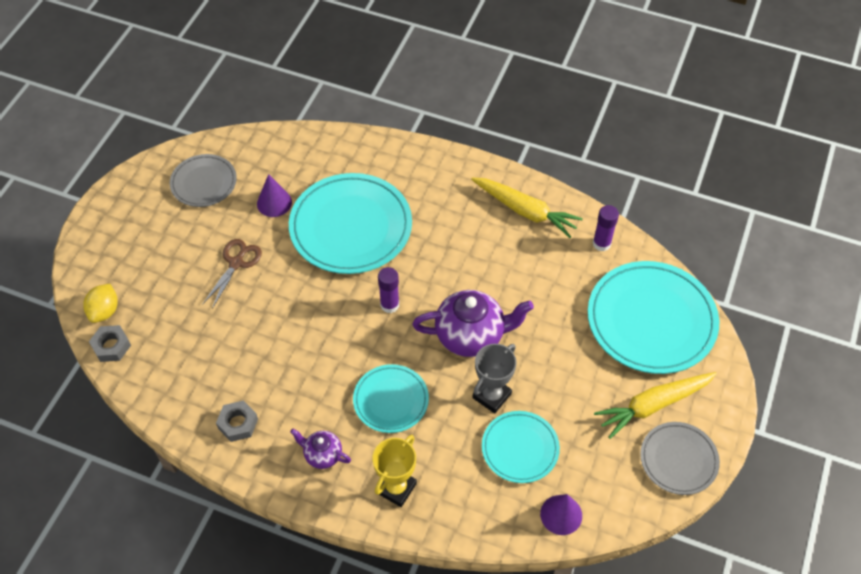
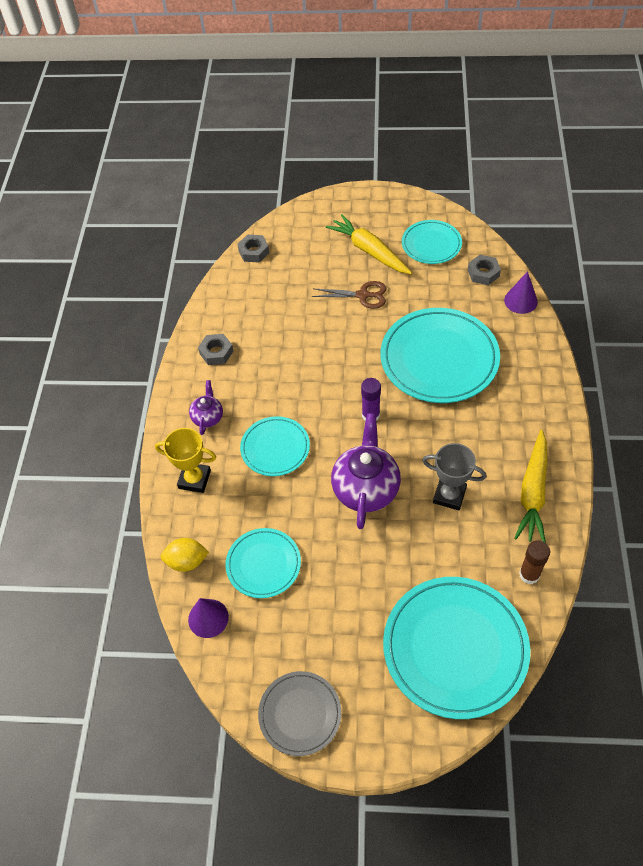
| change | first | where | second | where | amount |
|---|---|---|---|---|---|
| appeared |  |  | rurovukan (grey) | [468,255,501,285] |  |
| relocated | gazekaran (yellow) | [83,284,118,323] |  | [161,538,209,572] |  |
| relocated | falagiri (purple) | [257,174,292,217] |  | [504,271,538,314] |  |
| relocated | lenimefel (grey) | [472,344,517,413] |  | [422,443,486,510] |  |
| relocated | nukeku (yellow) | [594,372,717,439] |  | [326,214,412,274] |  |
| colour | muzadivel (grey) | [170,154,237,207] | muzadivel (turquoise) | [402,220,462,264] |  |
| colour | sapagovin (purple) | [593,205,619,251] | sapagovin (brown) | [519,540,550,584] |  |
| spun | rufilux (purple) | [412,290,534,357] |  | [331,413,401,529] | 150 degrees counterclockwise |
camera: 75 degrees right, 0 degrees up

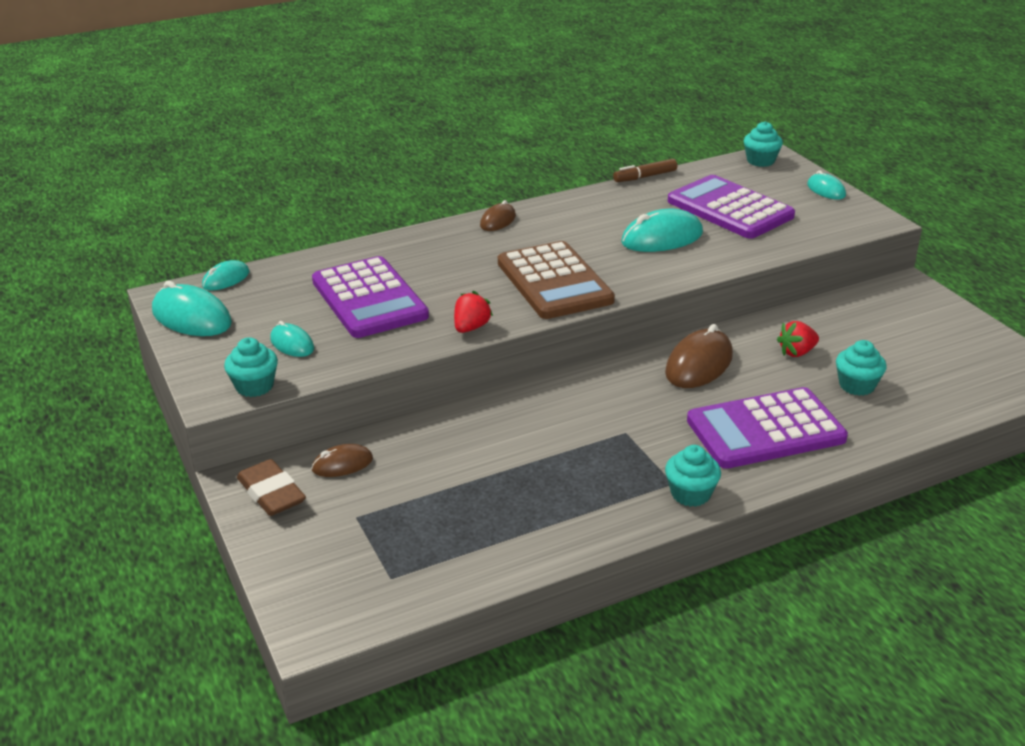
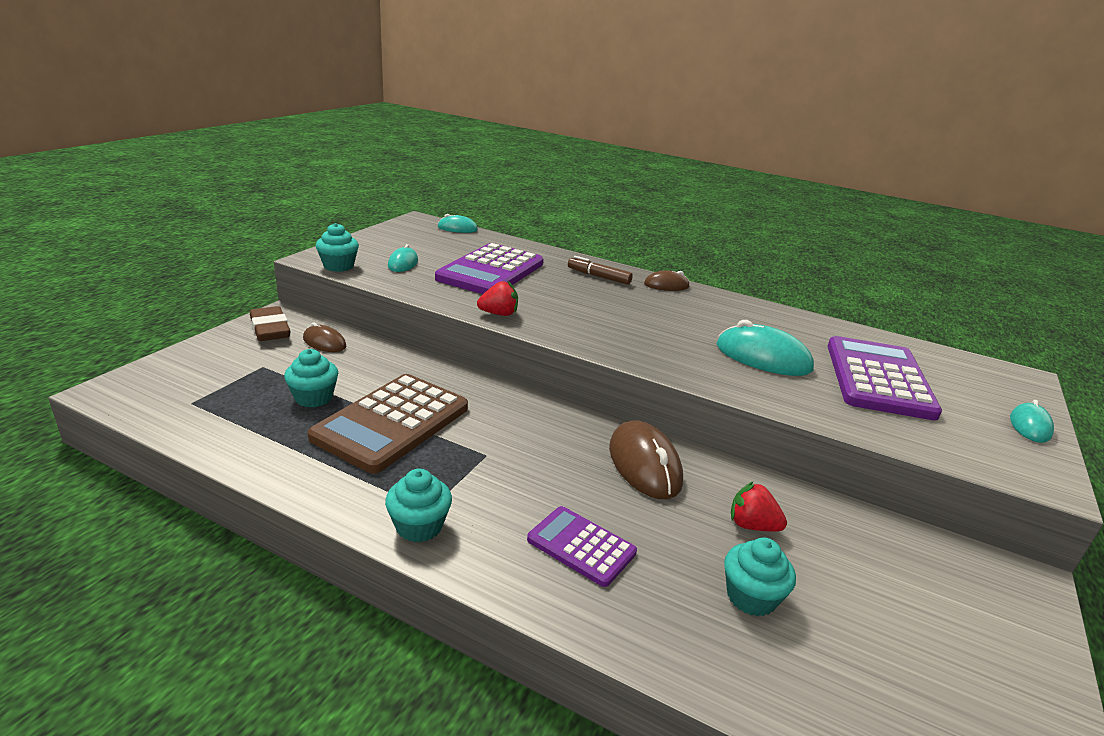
| change | first | where | second | where | amount |
|---|---|---|---|---|---|
| missing | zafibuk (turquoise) | [152,281,232,336] |  |  |  |
| relocated | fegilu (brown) | [498,241,615,319] |  | [308,374,468,473] |  |
| relocated | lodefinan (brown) | [613,159,677,182] |  | [568,256,633,285] |  |
| relocated | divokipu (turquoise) | [744,121,783,167] |  | [284,349,338,408] |  |
| spun | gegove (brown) | [237,459,306,516] |  | [250,306,290,341] | 45 degrees counterclockwise |
| spun | zafibuk (brown) | [665,324,733,388] |  | [609,420,683,499] | 75 degrees clockwise |
| size | fegilu (purple) | [687,387,848,469] |  | [527,506,637,587] | x0.55 |
camera: 50 degrees right, 5 degrees down

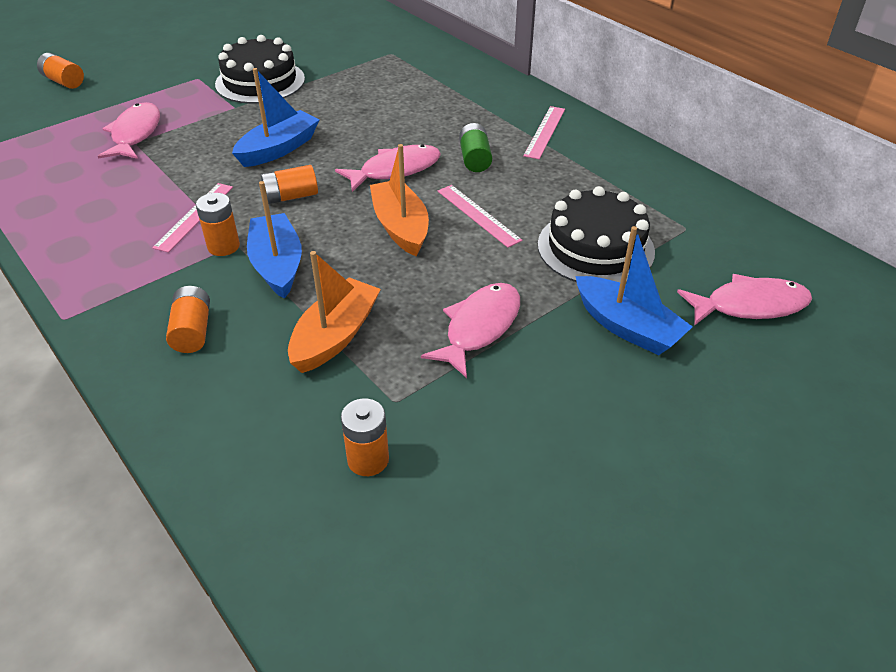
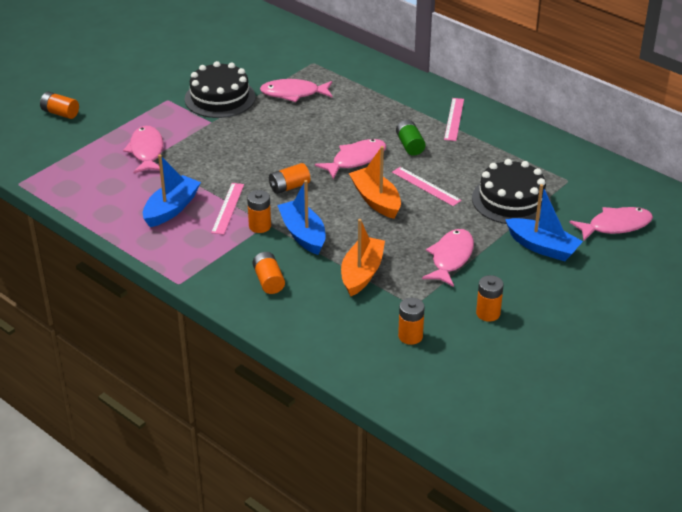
| change | first | where | second | where | amount |
|---|---|---|---|---|---|
| appeared |  |  | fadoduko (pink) | [260,79,333,102] |  |
| appeared |  |  | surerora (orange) | [476,275,504,322] |  |
| relocated | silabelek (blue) | [232,68,319,167] |  | [143,154,201,227] |  |
camera: 10 degrees left, 5 degrees down

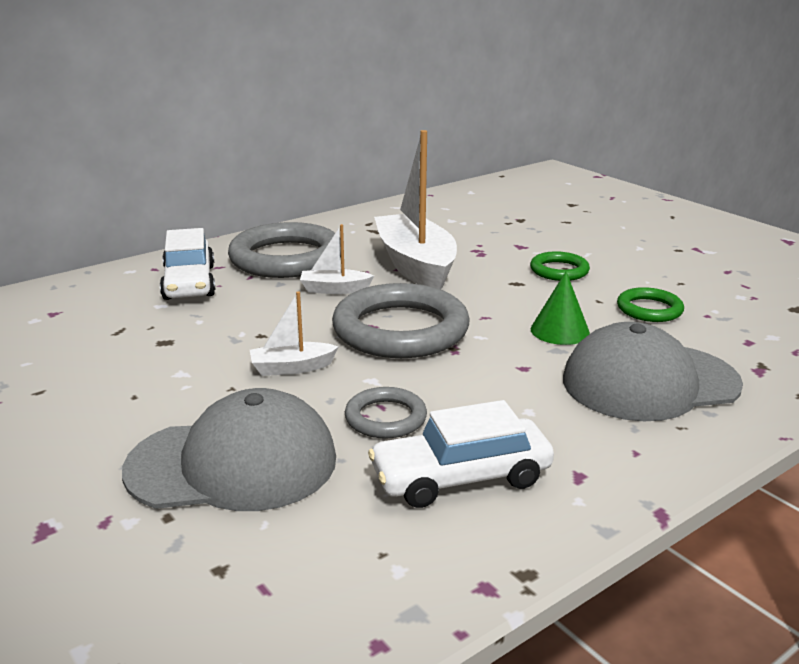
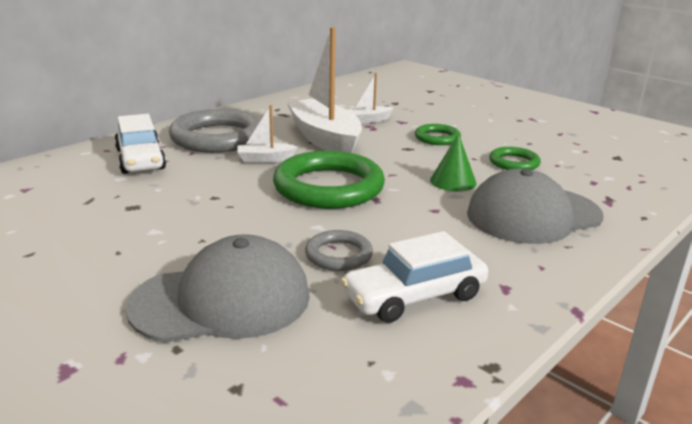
| change | first | where | second | where | amount |
|---|---|---|---|---|---|
| relocated | silabelek (white) | [250,291,338,376] |  | [348,73,394,124] |  |
| colour | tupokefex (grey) | [332,283,470,358] | tupokefex (green) | [273,151,385,209] |  |
camera: 10 degrees left, 0 degrees up

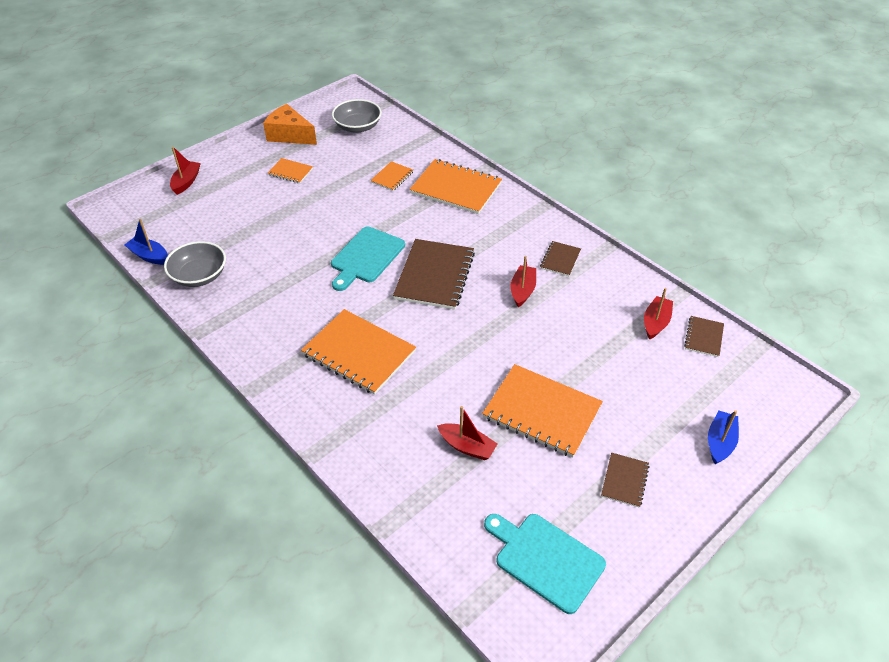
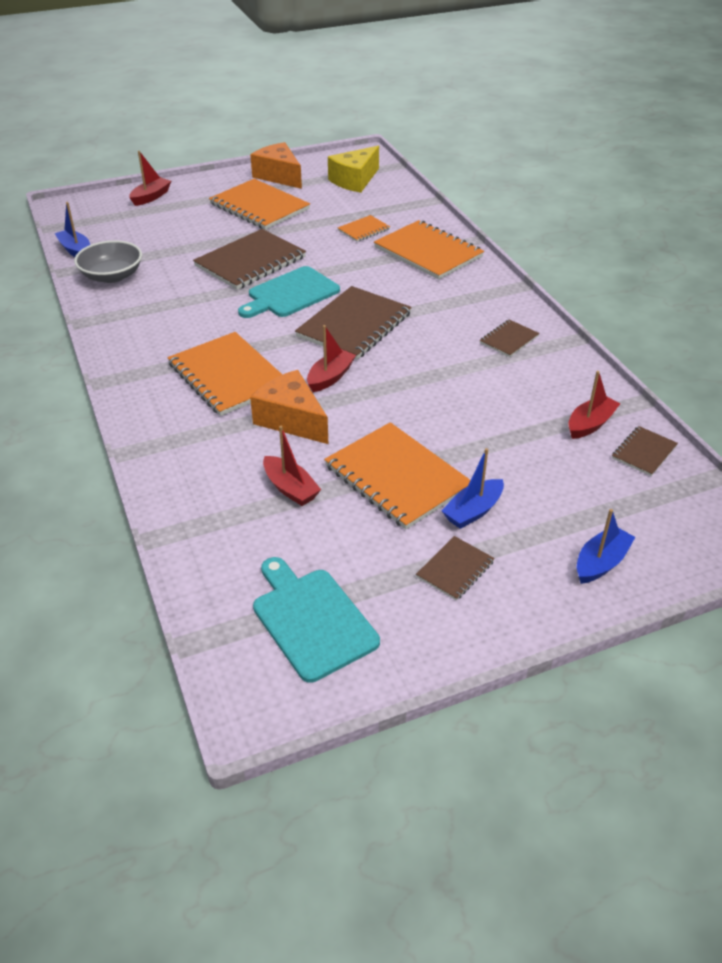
| change | first | where | second | where | amount |
|---|---|---|---|---|---|
| appeared |  |  | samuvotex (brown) | [193,229,306,290] |  |
| appeared |  |  | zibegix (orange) | [250,370,328,444] |  |
| appeared |  |  | silabelek (blue) | [441,448,504,529] |  |
| relocated | silabelek (red) | [510,256,536,307] |  | [307,325,356,392] |  |
| exchanged | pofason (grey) | [332,99,382,133] | zibegix (yellow) | [328,146,379,193] |  |
| size | samuvotex (orange) | [268,158,313,183] |  | [209,179,310,230] | x2.02 |
camera: 20 degrees right, 5 degrees down

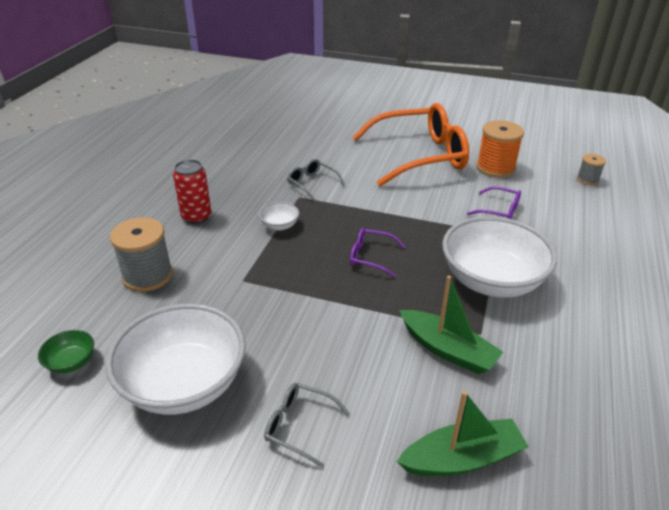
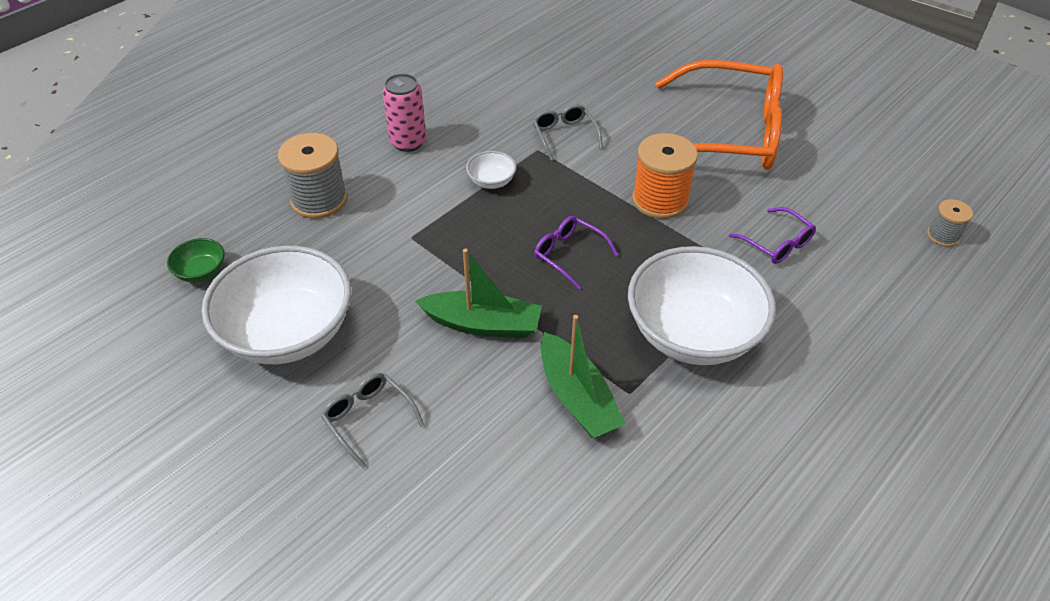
| change | first | where | second | where | amount |
|---|---|---|---|---|---|
| relocated | silabelek (green) | [397,391,529,476] |  | [415,249,542,338] |  |
| relocated | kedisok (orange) | [476,120,524,178] |  | [632,133,698,219] |  |
| colour | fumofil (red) | [173,160,211,224] | fumofil (pink) | [383,74,426,152] |  |
camera: 25 degrees right, 10 degrees up

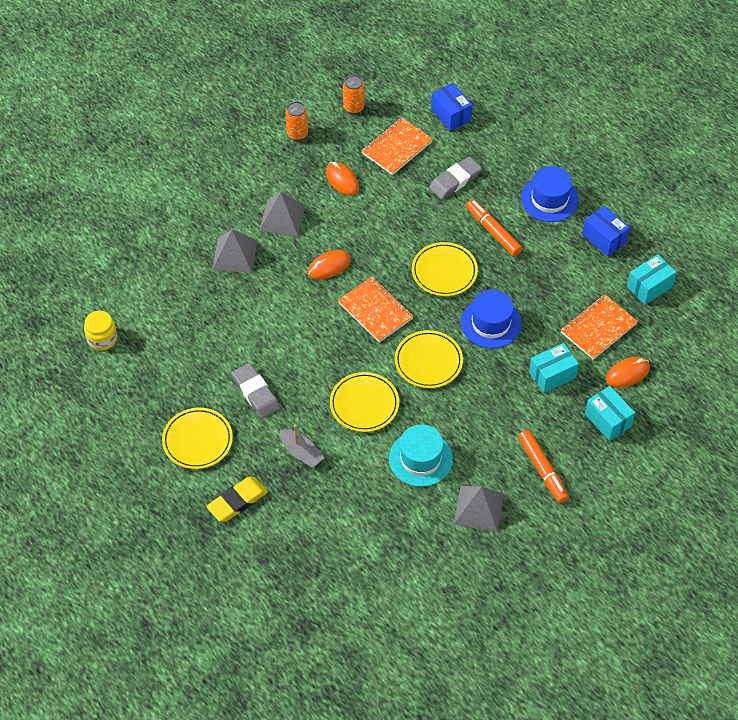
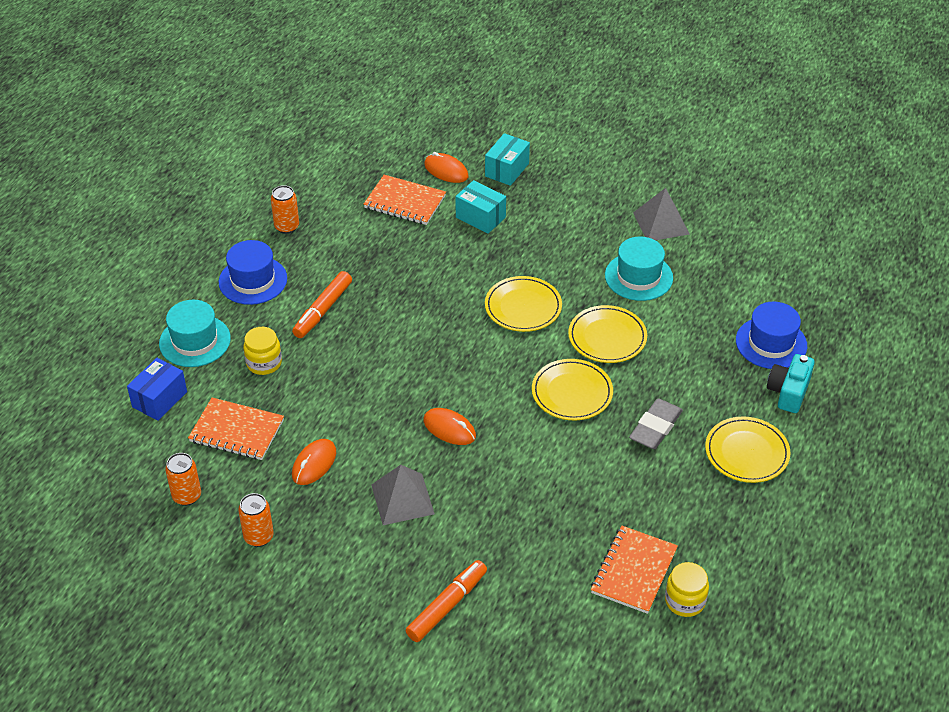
| change | first | where | second | where | amount |
|---|---|---|---|---|---|
| missing | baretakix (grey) | [212,230,257,273] |  |  |  |
| missing | silabelek (grey) | [280,425,325,468] |  |  |  |
| missing | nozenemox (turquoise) | [627,254,676,305] |  |  |  |
| appeared |  |  | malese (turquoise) | [159,300,231,367] |  |
| relocated | samuvotex (orange) | [338,276,414,343] |  | [591,525,678,614] |  |
| relocated | muzadivel (yellow) | [412,242,478,296] |  | [532,359,613,420] |  |
| relocated | malese (blue) | [461,290,522,349] |  | [736,302,807,369] |  |
| relocated | lodefinan (orange) | [518,430,569,503] |  | [406,560,487,642] |  |
| exchanged | gegove (yellow) | [206,477,268,522] | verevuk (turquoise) | [767,354,815,413] |  |
| exchanged | gegove (grey) | [429,157,482,199] | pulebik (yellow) | [243,327,282,375] |  |
| exchanged | nozenemox (blue) | [582,206,630,256] | fumofil (orange) | [271,185,299,234] |  |
camera: 115 degrees left, 10 degrees down

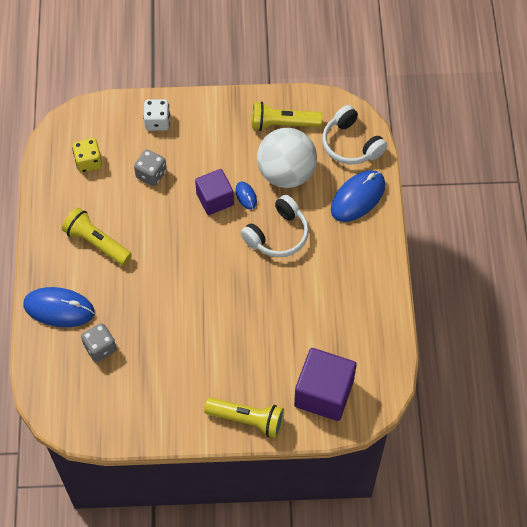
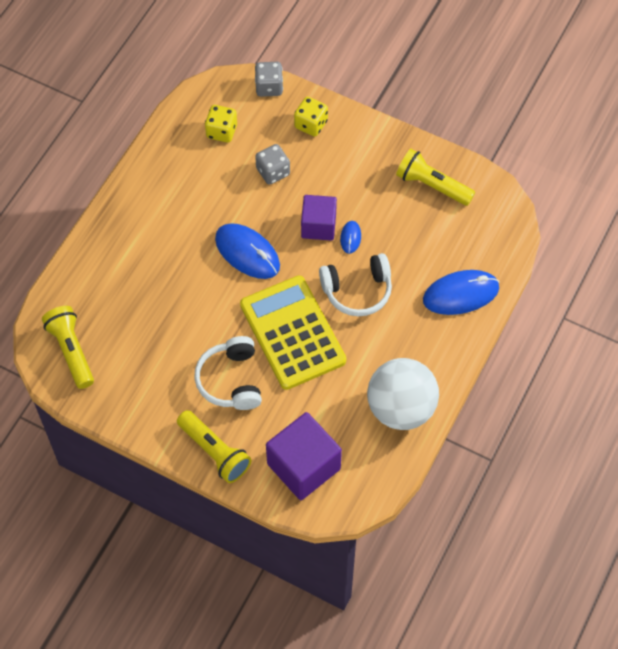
| change | first | where | second | where | amount |
|---|---|---|---|---|---|
| appeared |  |  | fegilu (yellow) | [240,275,346,390] |  |
| relocated | zafibuk (blue) | [23,287,95,327] |  | [215,223,280,279] |  |
| relocated | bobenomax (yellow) | [62,207,132,266] |  | [42,306,94,389] |  |
| relocated | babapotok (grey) | [81,323,117,362] |  | [255,62,283,97] |  |
| relocated | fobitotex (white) | [257,128,317,188] |  | [367,358,439,430] |  |
| relocated | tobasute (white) | [322,105,388,164] |  | [194,336,262,410] |  |
| colour | babapotok (white) | [143,99,170,131] | babapotok (yellow) | [294,97,328,137] |  |
camera: 30 degrees right, 0 degrees up

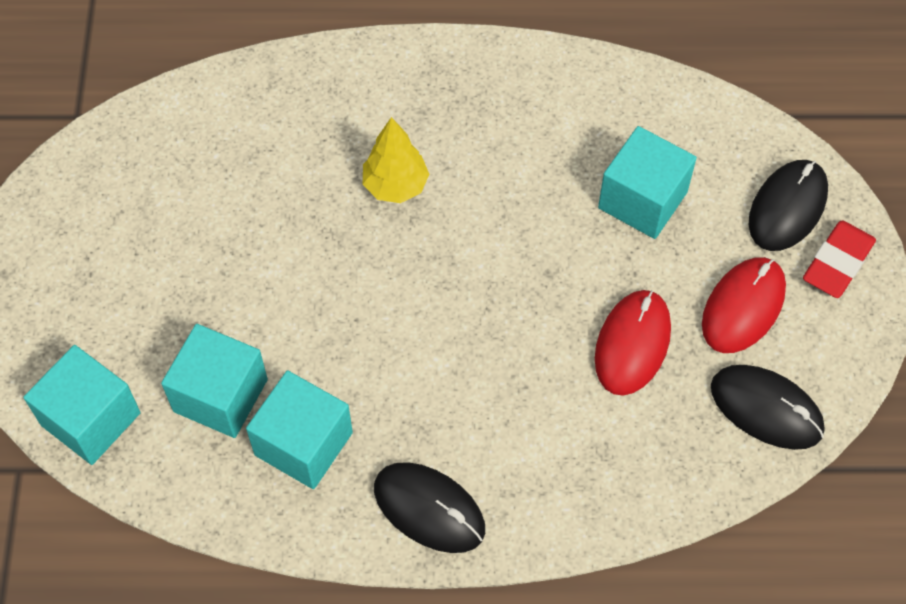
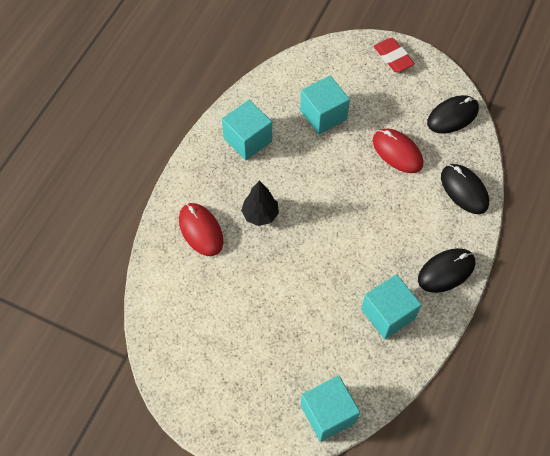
| change | first | where | second | where | amount |
|---|---|---|---|---|---|
| relocated | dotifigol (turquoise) | [161,324,268,438] |  | [222,100,272,160] |  |
| relocated | zafibuk (red) | [702,257,786,353] |  | [179,203,223,256] |  |
| relocated | zafibuk (black) | [749,160,828,251] |  | [441,164,489,214] |  |
| colour | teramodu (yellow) | [363,117,429,203] | teramodu (black) | [241,180,279,226] |  |
camera: 65 degrees left, 0 degrees up

